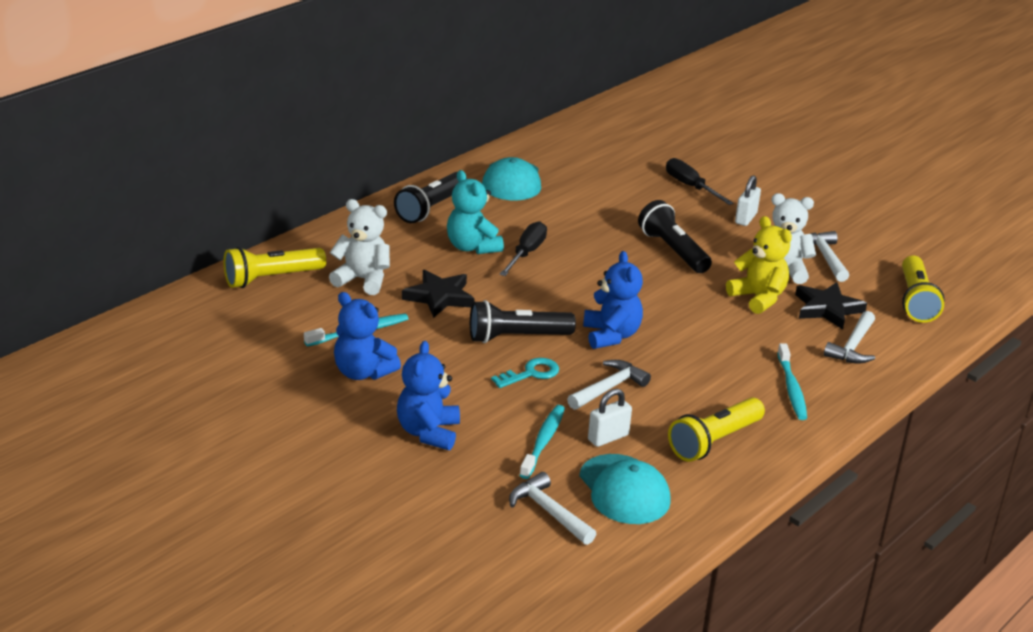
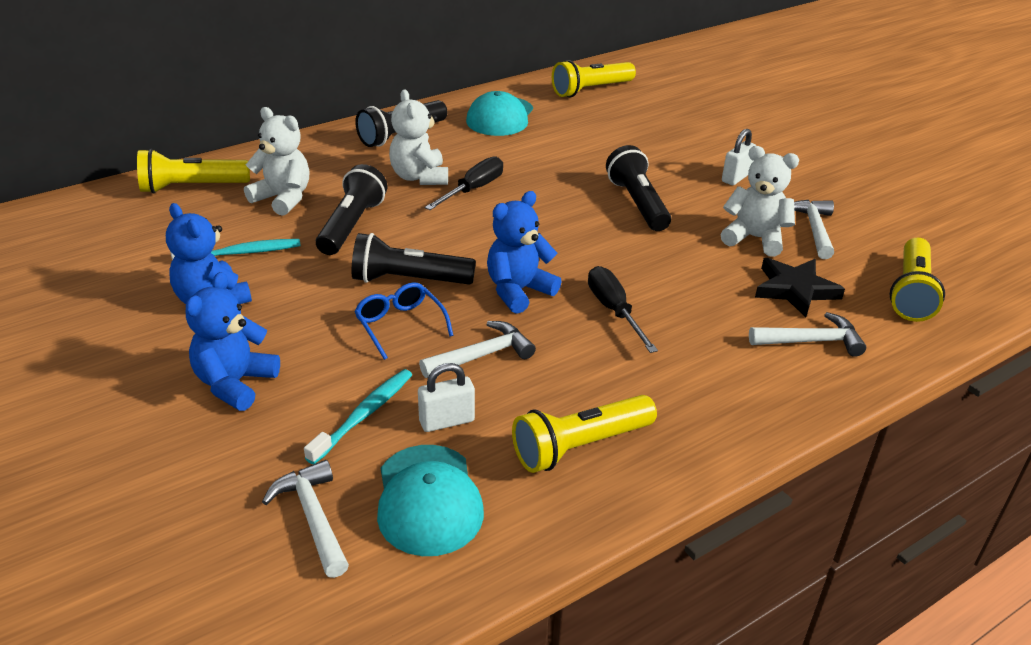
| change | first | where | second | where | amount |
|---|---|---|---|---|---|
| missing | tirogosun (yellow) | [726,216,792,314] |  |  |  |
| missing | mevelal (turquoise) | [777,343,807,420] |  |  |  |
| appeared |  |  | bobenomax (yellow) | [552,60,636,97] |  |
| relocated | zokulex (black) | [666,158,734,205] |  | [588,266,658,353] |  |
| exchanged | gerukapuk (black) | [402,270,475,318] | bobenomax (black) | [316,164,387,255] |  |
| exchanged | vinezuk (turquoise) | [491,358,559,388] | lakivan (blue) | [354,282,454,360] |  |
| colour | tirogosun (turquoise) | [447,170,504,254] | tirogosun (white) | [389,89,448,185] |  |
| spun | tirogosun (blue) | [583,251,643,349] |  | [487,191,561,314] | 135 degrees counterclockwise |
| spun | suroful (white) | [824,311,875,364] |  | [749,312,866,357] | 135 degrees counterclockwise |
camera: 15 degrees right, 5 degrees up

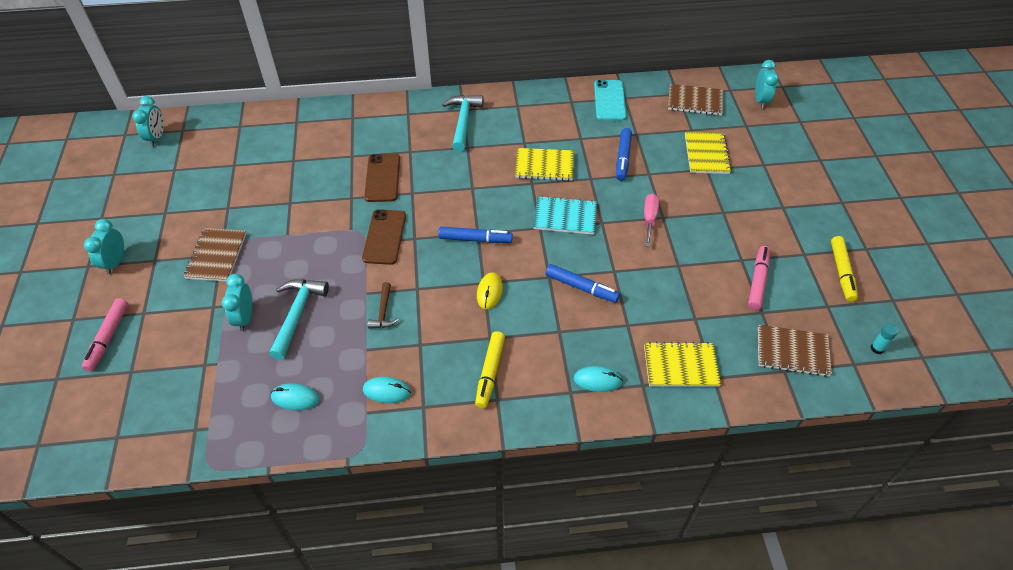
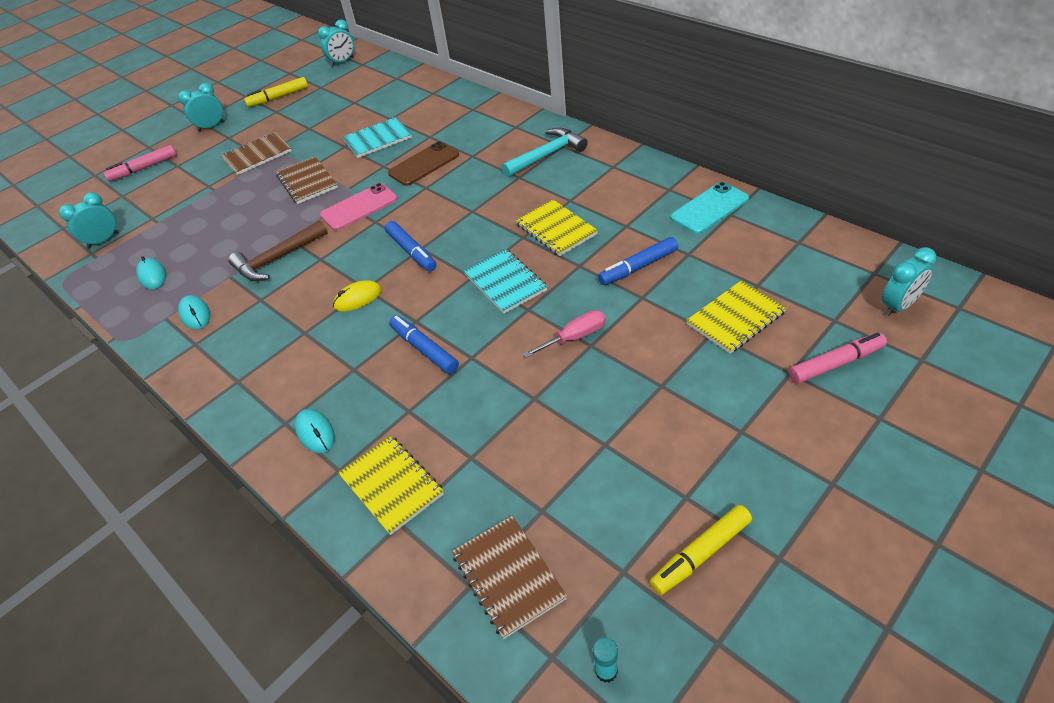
| change | first | where | second | where | amount |
|---|---|---|---|---|---|
| missing | suroful (turquoise) | [269,279,329,360] |  |  |  |
| appeared |  |  | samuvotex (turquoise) | [343,117,412,158] |  |
| relocated | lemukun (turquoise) | [222,274,253,331] |  | [59,192,119,249] |  |
| relocated | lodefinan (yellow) | [475,331,505,408] |  | [244,77,308,107] |  |
| relocated | samuvotex (brown) | [668,84,723,116] |  | [276,157,338,204] |  |
| relocated | lodefinan (pink) | [748,246,770,310] |  | [789,333,887,384] |  |
| colour | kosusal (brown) | [362,209,406,265] | kosusal (pink) | [320,183,398,231] |  |
| spun | lodefinan (blue) | [546,264,620,303] |  | [389,315,459,374] | 150 degrees clockwise |
| size | suroful (brown) | [368,282,398,329] |  | [228,220,328,281] | x1.72 |
camera: 55 degrees right, 5 degrees down

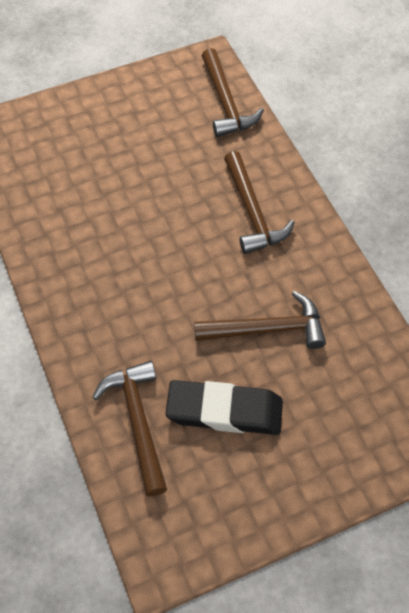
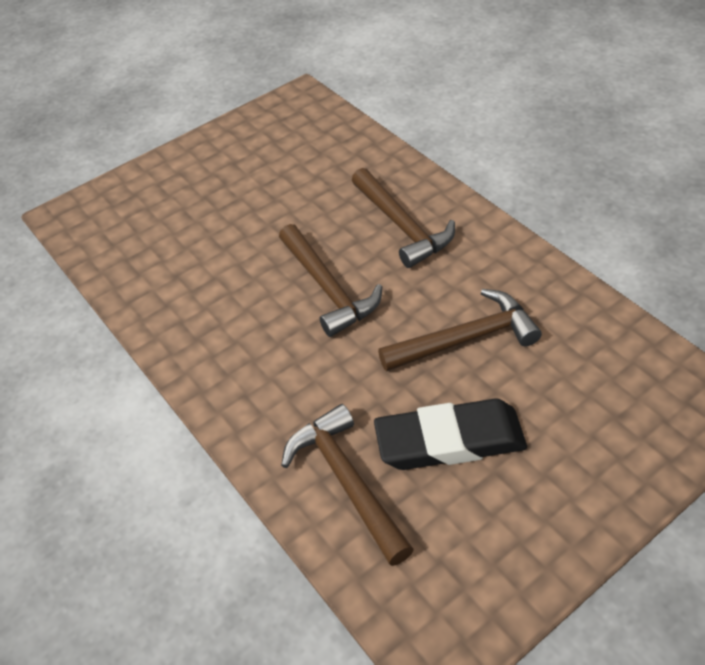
| change | first | where | second | where | amount |
|---|---|---|---|---|---|
| relocated | suroful (brown) | [202,48,264,137] |  | [279,224,382,337] |  |
camera: 10 degrees left, 10 degrees down

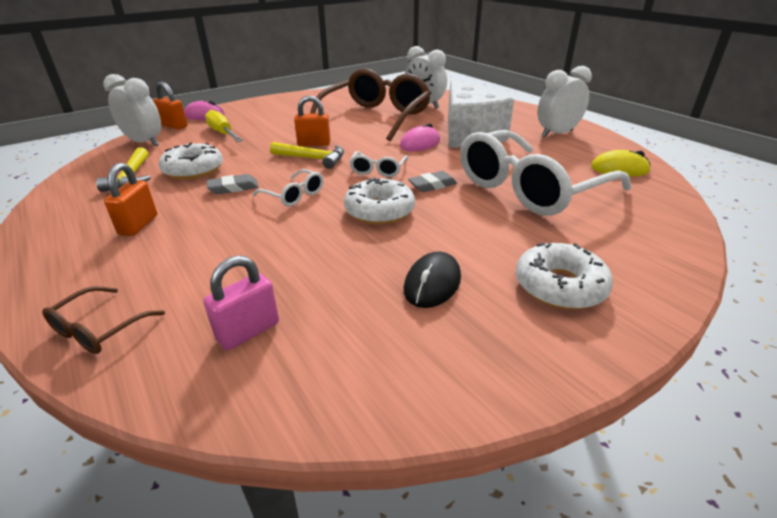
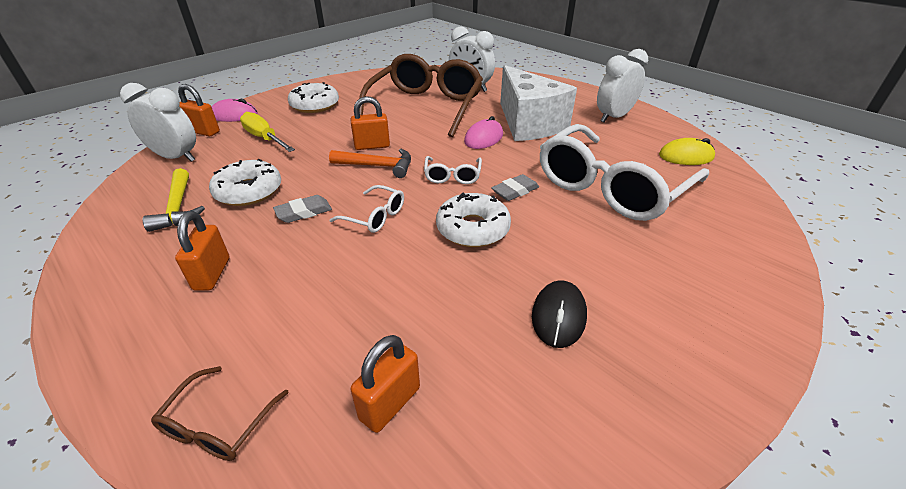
| change | first | where | second | where | amount |
|---|---|---|---|---|---|
| relocated | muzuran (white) | [516,243,613,310] |  | [288,82,339,113] |  |
| colour | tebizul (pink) | [203,255,279,350] | tebizul (orange) | [351,335,420,433] |  |
| colour | suroful (yellow) | [270,142,344,169] | suroful (orange) | [329,149,411,178] |  |
camera: 10 degrees left, 5 degrees up

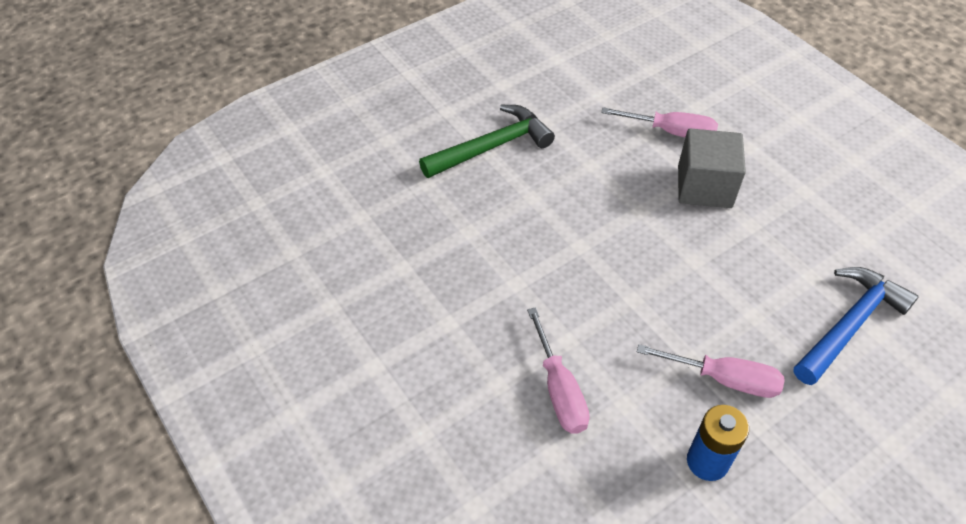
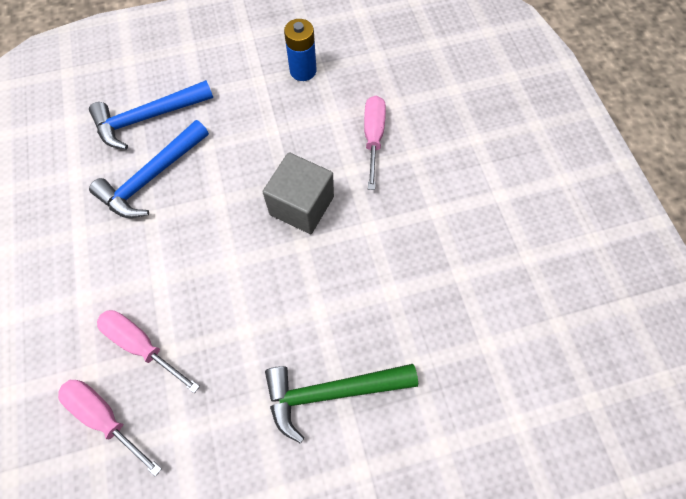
| change | first | where | second | where | amount |
|---|---|---|---|---|---|
| appeared |  |  | suroful (blue) | [89,120,209,218] |  |
| relocated | zokulex (pink) | [637,344,785,398] |  | [58,380,162,477] |  |
| relocated | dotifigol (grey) | [678,128,746,208] |  | [263,152,334,234] |  |
camera: 160 degrees left, 15 degrees up

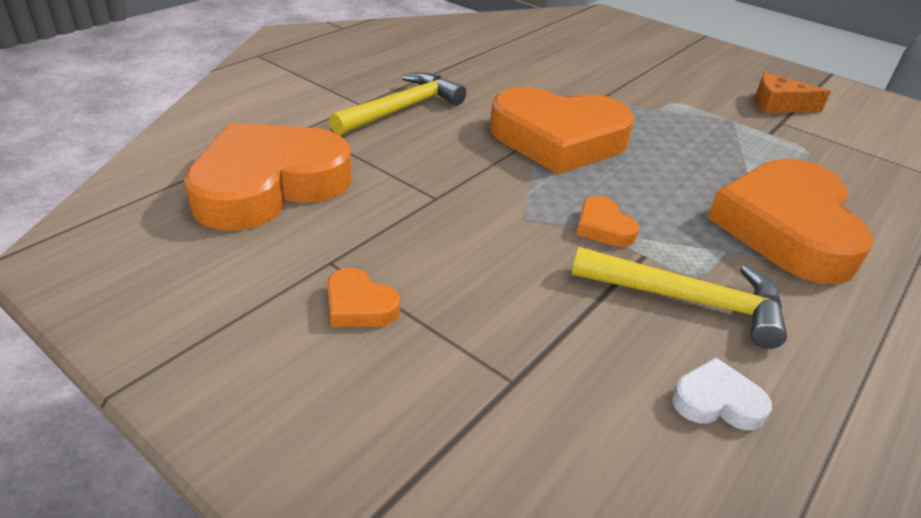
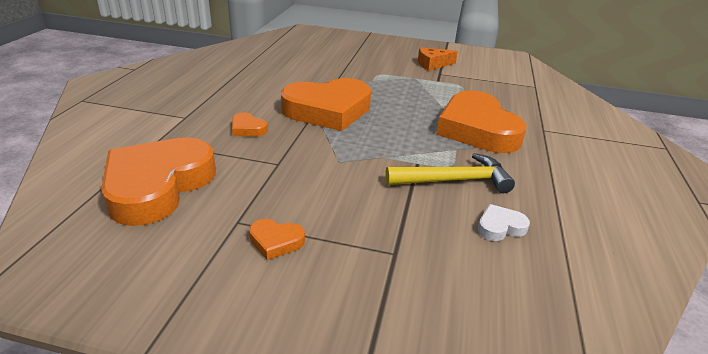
| change | first | where | second | where | amount |
|---|---|---|---|---|---|
| missing | suroful (yellow) | [329,73,466,136] |  |  |  |
| relocated | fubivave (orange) | [576,196,639,247] |  | [232,112,268,136] |  |
camera: 25 degrees left, 5 degrees down

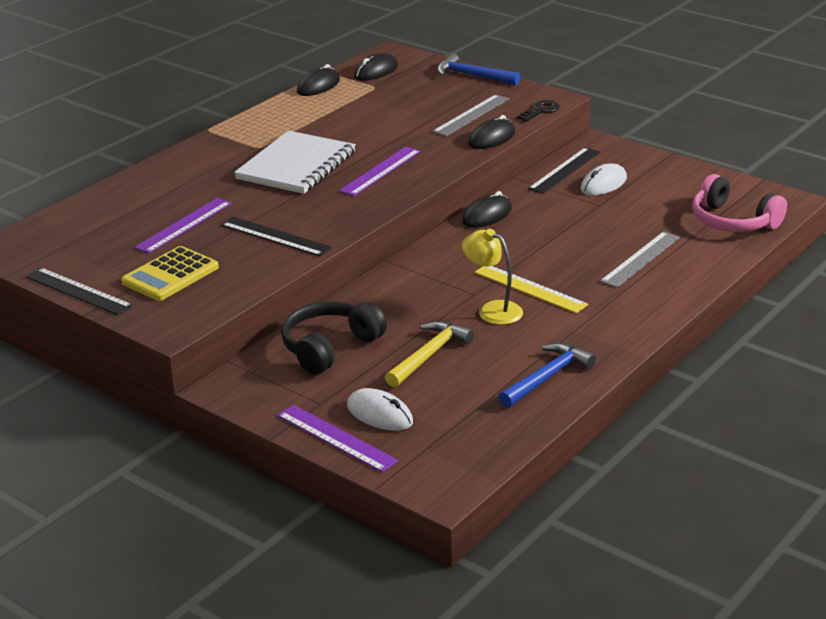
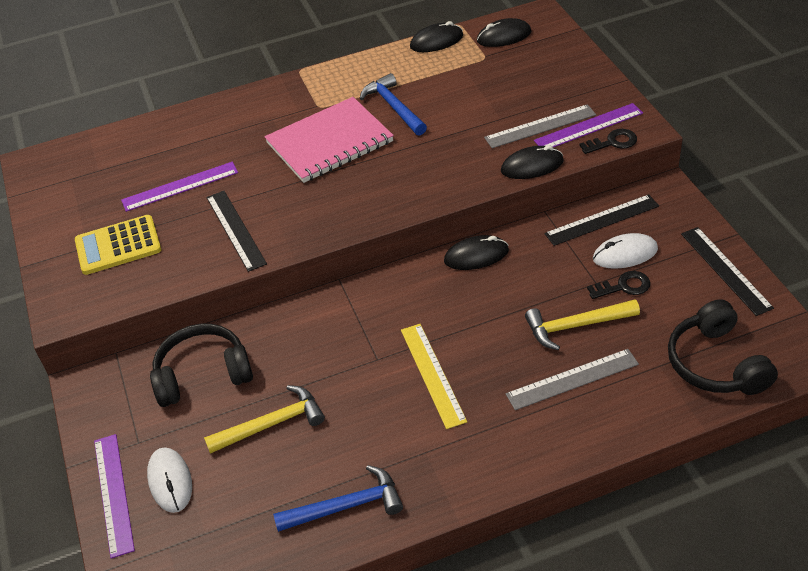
| change | first | where | second | where | amount |
|---|---|---|---|---|---|
| missing | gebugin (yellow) | [462,229,523,325] |  |  |  |
| appeared |  |  | suroful (yellow) | [525,299,640,350] |  |
| appeared |  |  | vinezuk (black) | [587,271,650,299] |  |
| relocated | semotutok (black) | [26,268,133,315] |  | [681,227,774,316] |  |
| relocated | semotutok (purple) | [339,147,421,196] |  | [534,103,643,147] |  |
| relocated | suroful (blue) | [437,54,520,85] |  | [360,73,427,136] |  |
| colour | samuvotex (white) | [234,131,356,194] | samuvotex (pink) | [265,97,394,183] |  |
| colour | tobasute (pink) | [692,174,787,232] | tobasute (black) | [668,299,778,395] |  |
camera: 35 degrees right, 15 degrees up

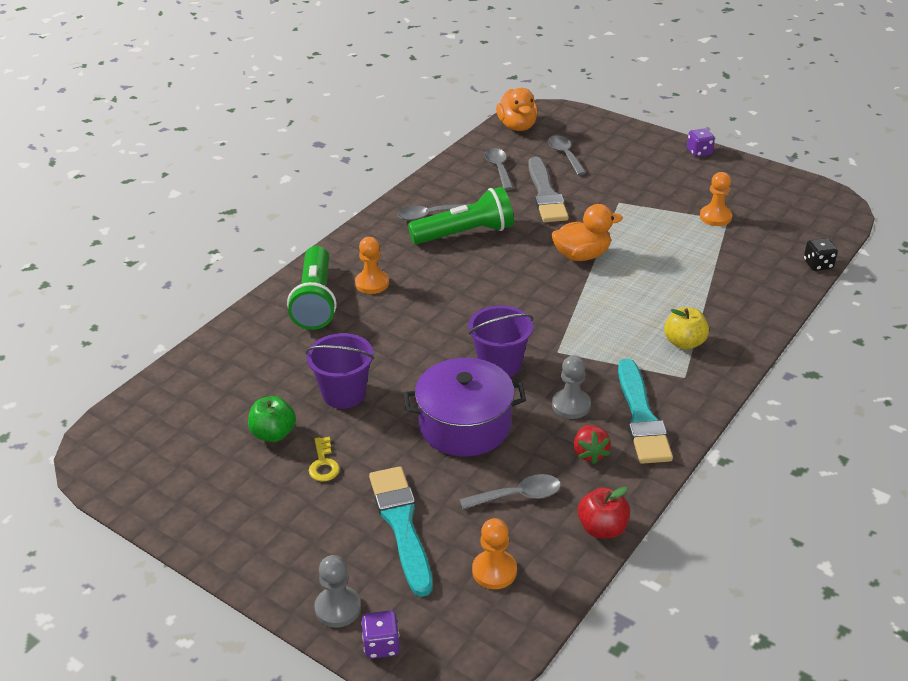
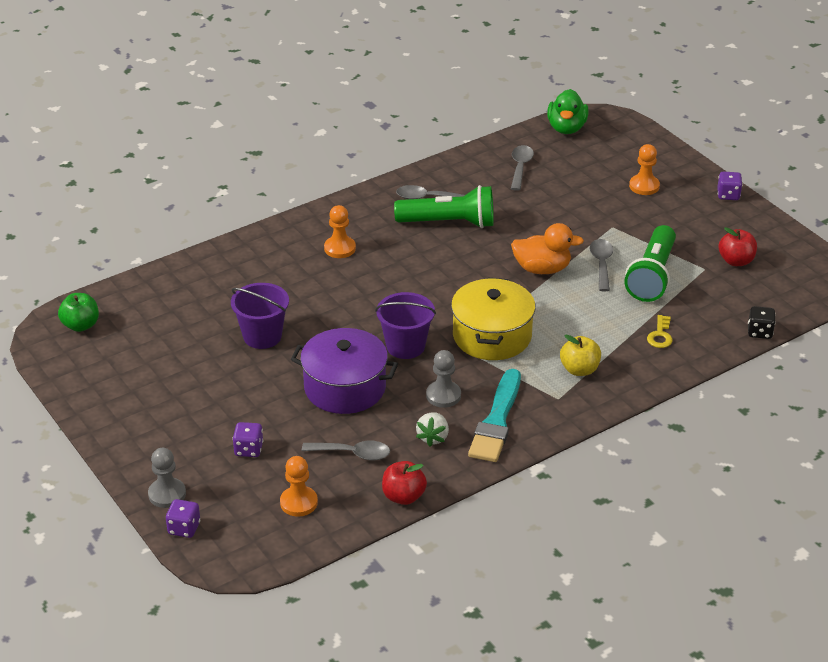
| change | first | where | second | where | amount |
|---|---|---|---|---|---|
| missing | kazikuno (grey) | [528,157,569,222] |  |  |  |
| appeared |  |  | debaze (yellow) | [451,278,536,360] |  |
| appeared |  |  | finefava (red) | [718,227,757,266] |  |
| relocated | finefava (green) | [248,396,296,442] |  | [58,293,99,332] |  |
| relocated | bobenomax (green) | [287,246,337,330] |  | [624,225,676,302] |  |
| relocated | vinezuk (yellow) | [309,437,340,482] |  | [647,315,673,348] |  |
| relocated | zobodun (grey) | [548,135,586,175] |  | [590,239,613,291] |  |
| relocated | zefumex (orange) | [700,172,732,226] |  | [629,144,660,195] |  |
| exchanged | kazikuno (turquoise) | [369,466,433,597] | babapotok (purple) | [233,422,263,457] |  |
| colour | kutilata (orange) | [496,88,538,131] | kutilata (green) | [547,89,588,134] |  |
| colour | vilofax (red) | [574,425,611,464] | vilofax (white) | [416,412,449,447] |  |
camera: 20 degrees right, 0 degrees up

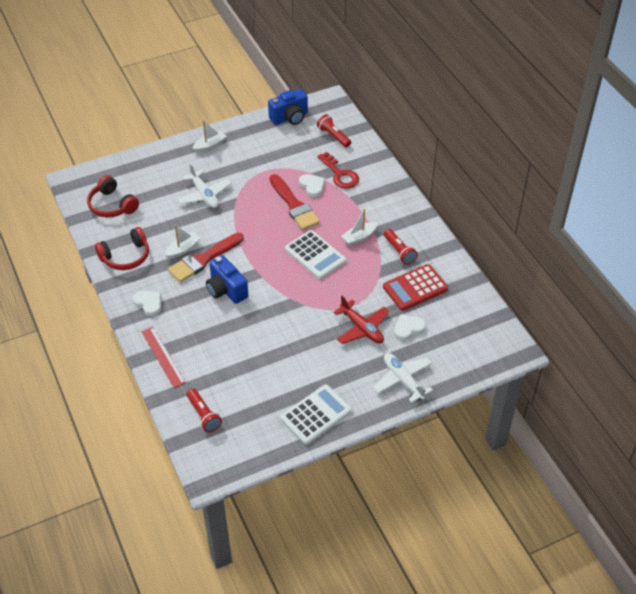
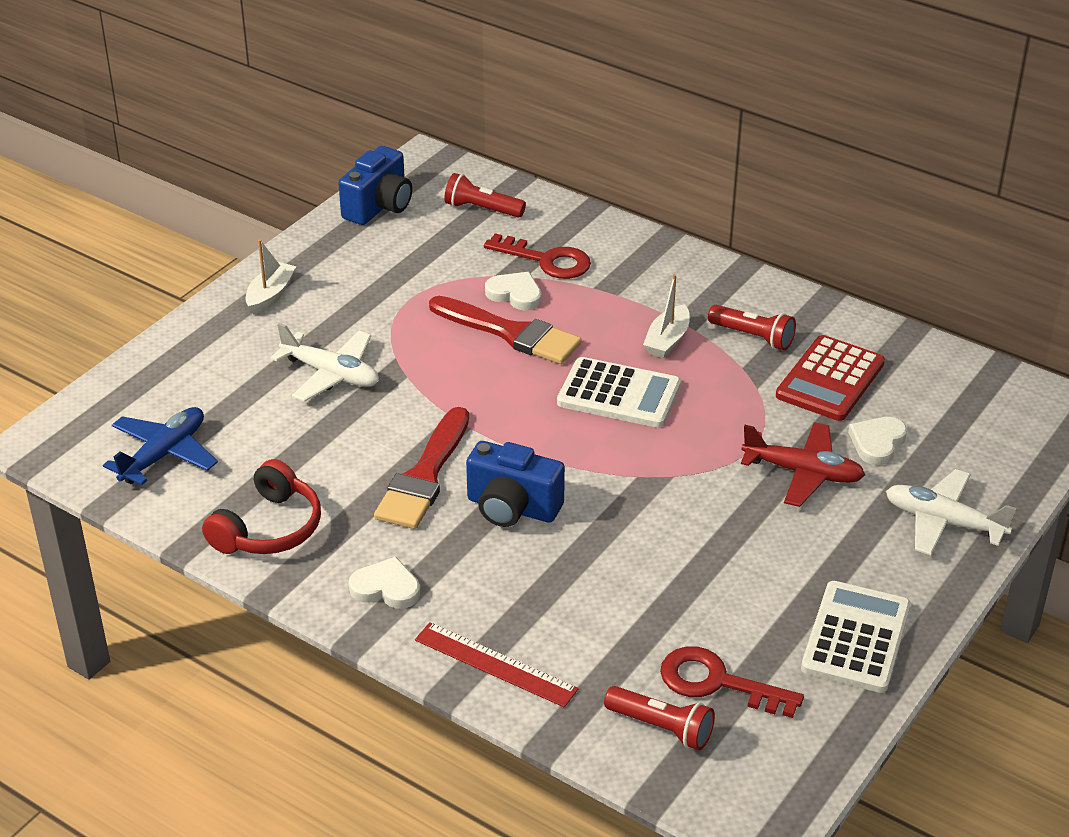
| change | first | where | second | where | amount |
|---|---|---|---|---|---|
| missing | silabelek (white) | [165,225,201,259] |  |  |  |
| appeared |  |  | vinezuk (red) | [660,646,804,718] |  |
| exchanged | tobasute (red) | [87,175,139,217] | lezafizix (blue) | [103,407,218,485] |  |
camera: 30 degrees left, 10 degrees down

